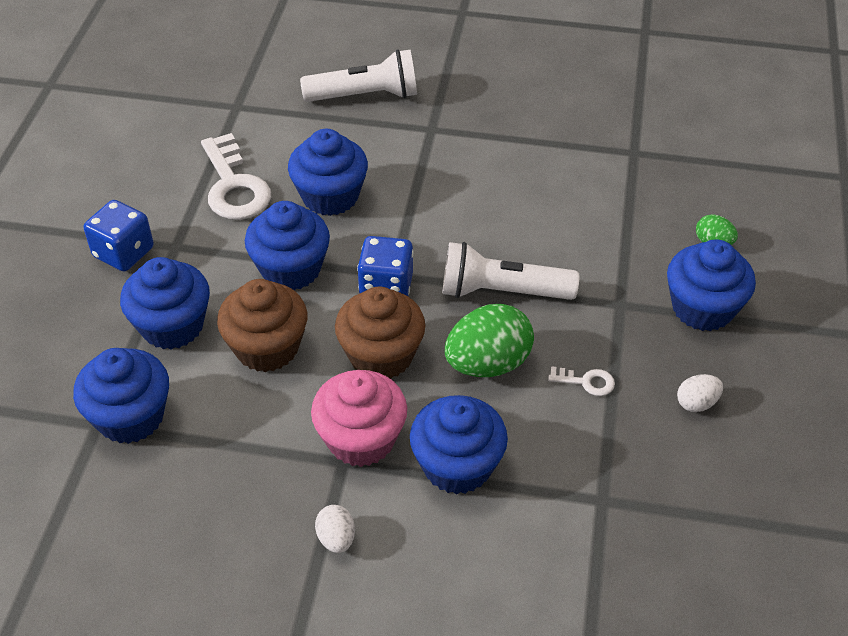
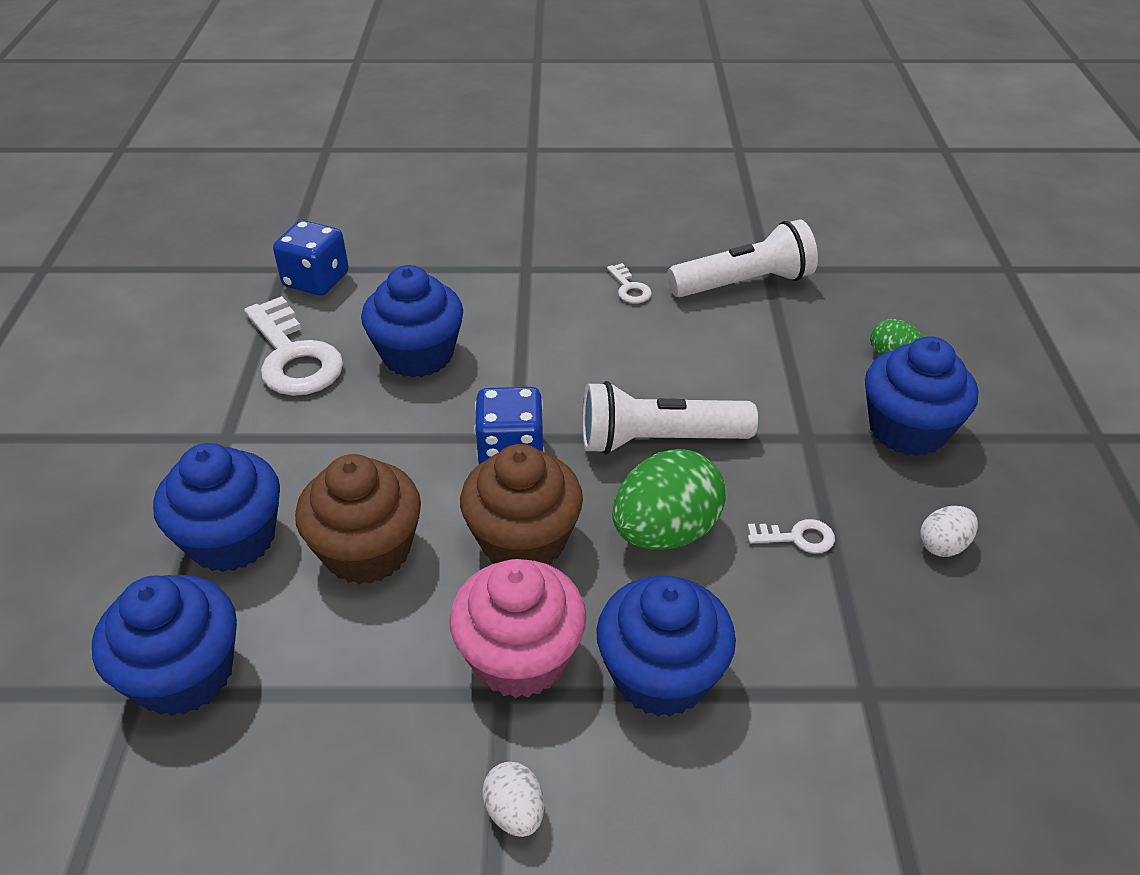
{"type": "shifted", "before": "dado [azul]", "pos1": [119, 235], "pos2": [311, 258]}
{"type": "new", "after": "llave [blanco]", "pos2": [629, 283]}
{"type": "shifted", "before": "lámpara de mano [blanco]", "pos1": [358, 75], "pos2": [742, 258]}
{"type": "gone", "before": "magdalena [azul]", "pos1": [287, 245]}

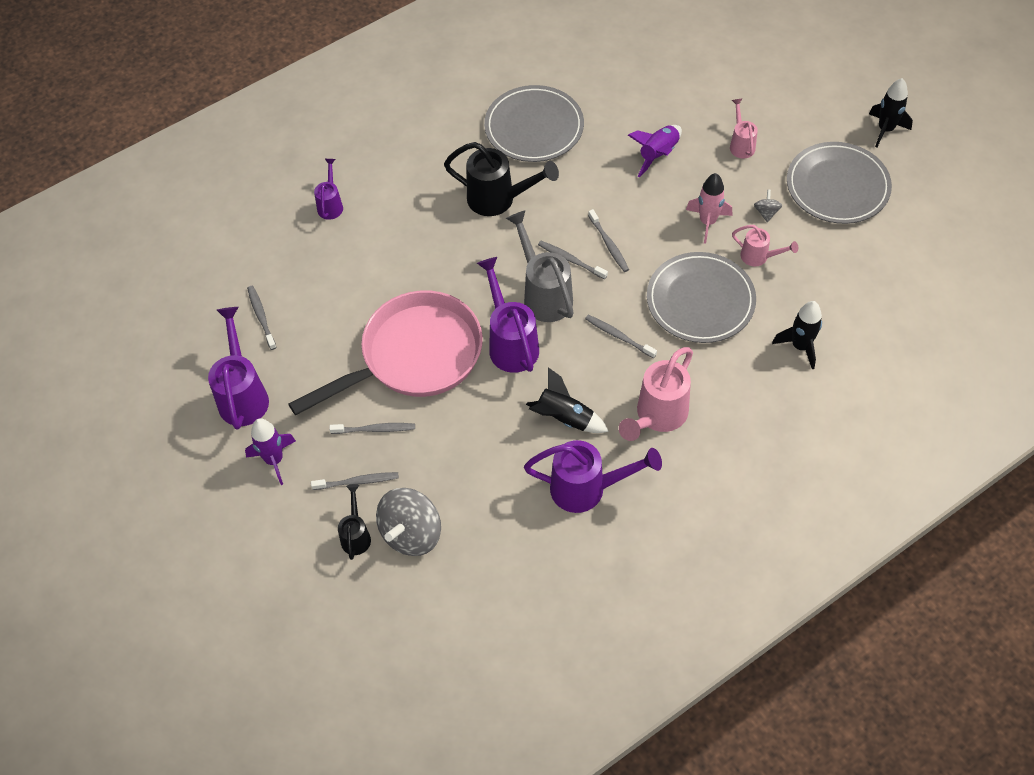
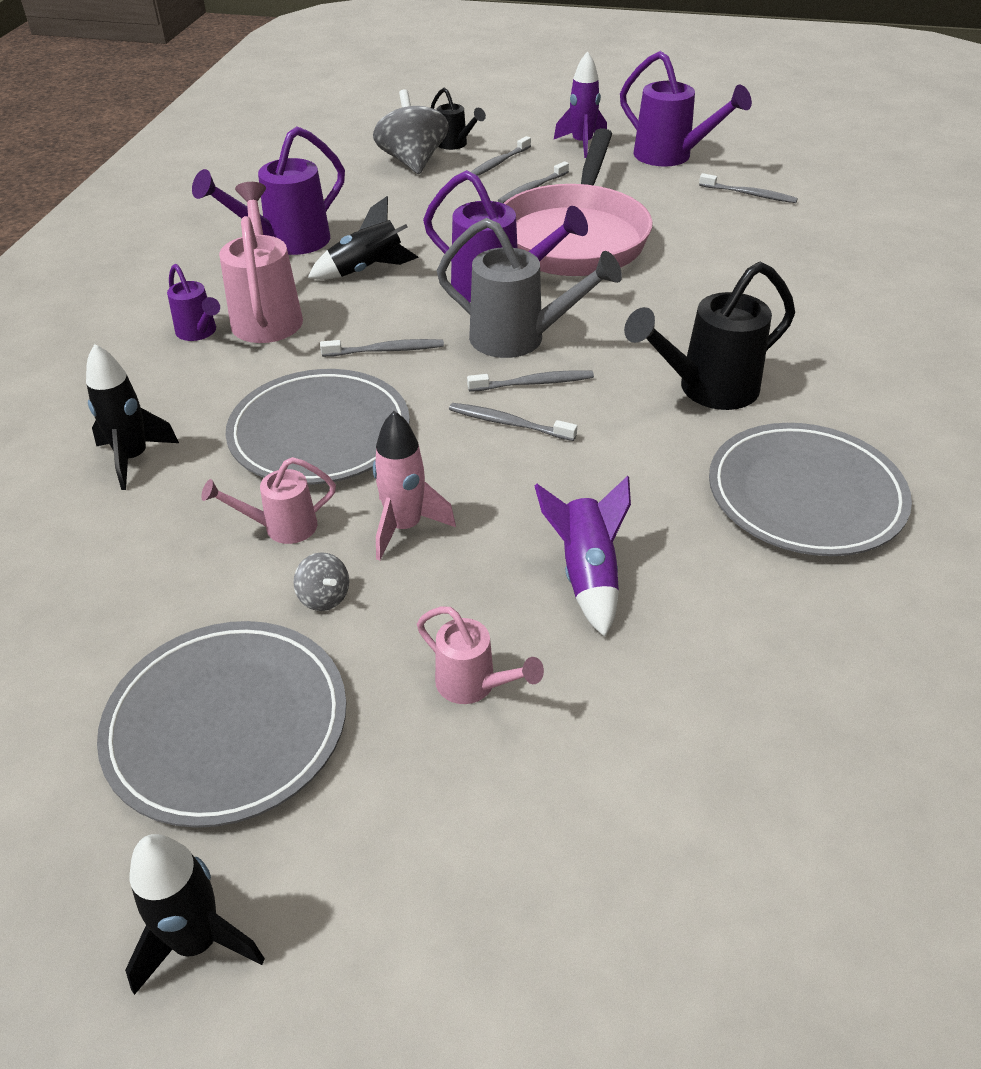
{"type": "shifted", "before": "regadera [morado]", "pos1": [328, 189], "pos2": [193, 302]}

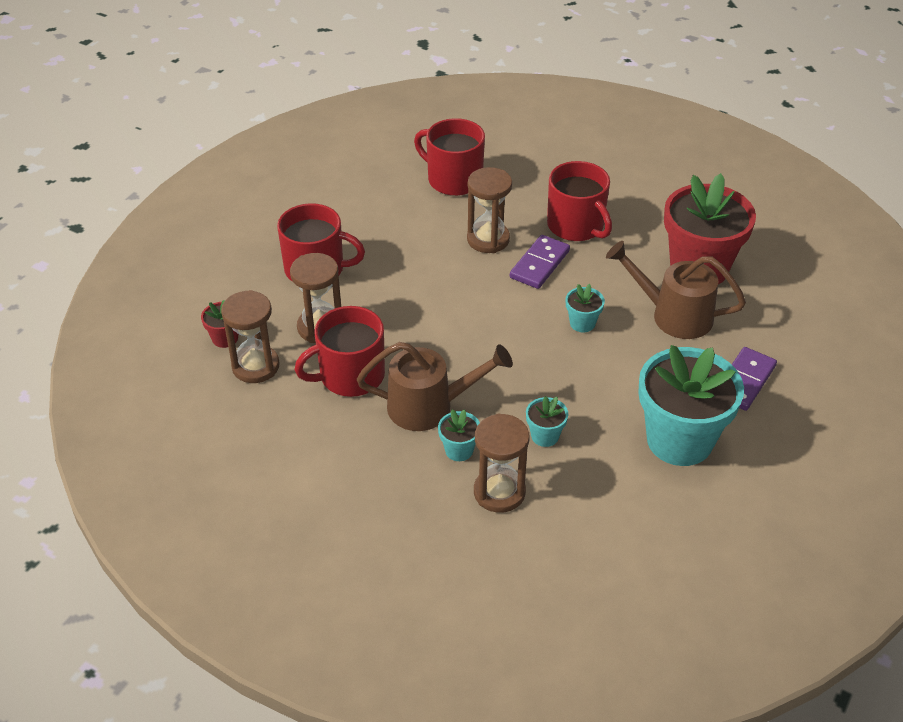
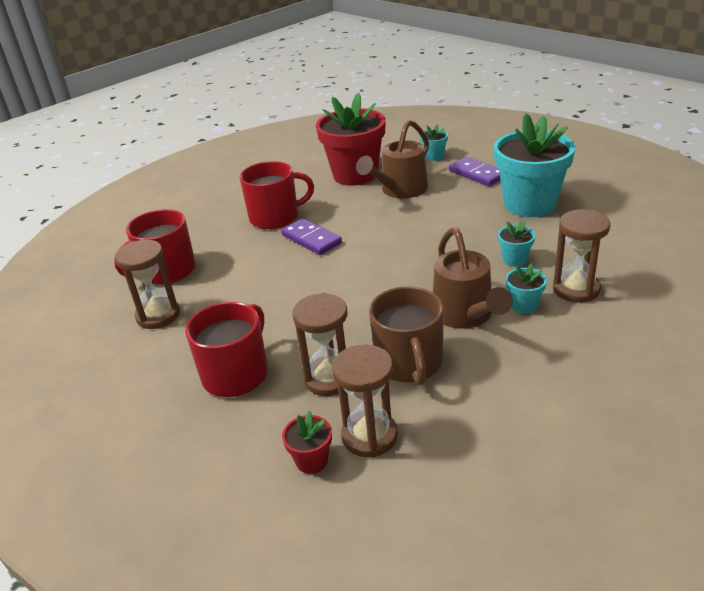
{"type": "shifted", "before": "reloj de arena [marrón]", "pos1": [489, 210], "pos2": [147, 284]}
{"type": "repainted", "before": "taza [rojo]", "after": "taza [marrón]", "pos1": [340, 351], "pos2": [406, 335]}
{"type": "shifted", "before": "maceta [turquesa]", "pos1": [585, 308], "pos2": [434, 142]}
{"type": "rotated", "before": "regadera [marrón]", "pos1": [435, 386], "pos2": [473, 278], "turn": 150}

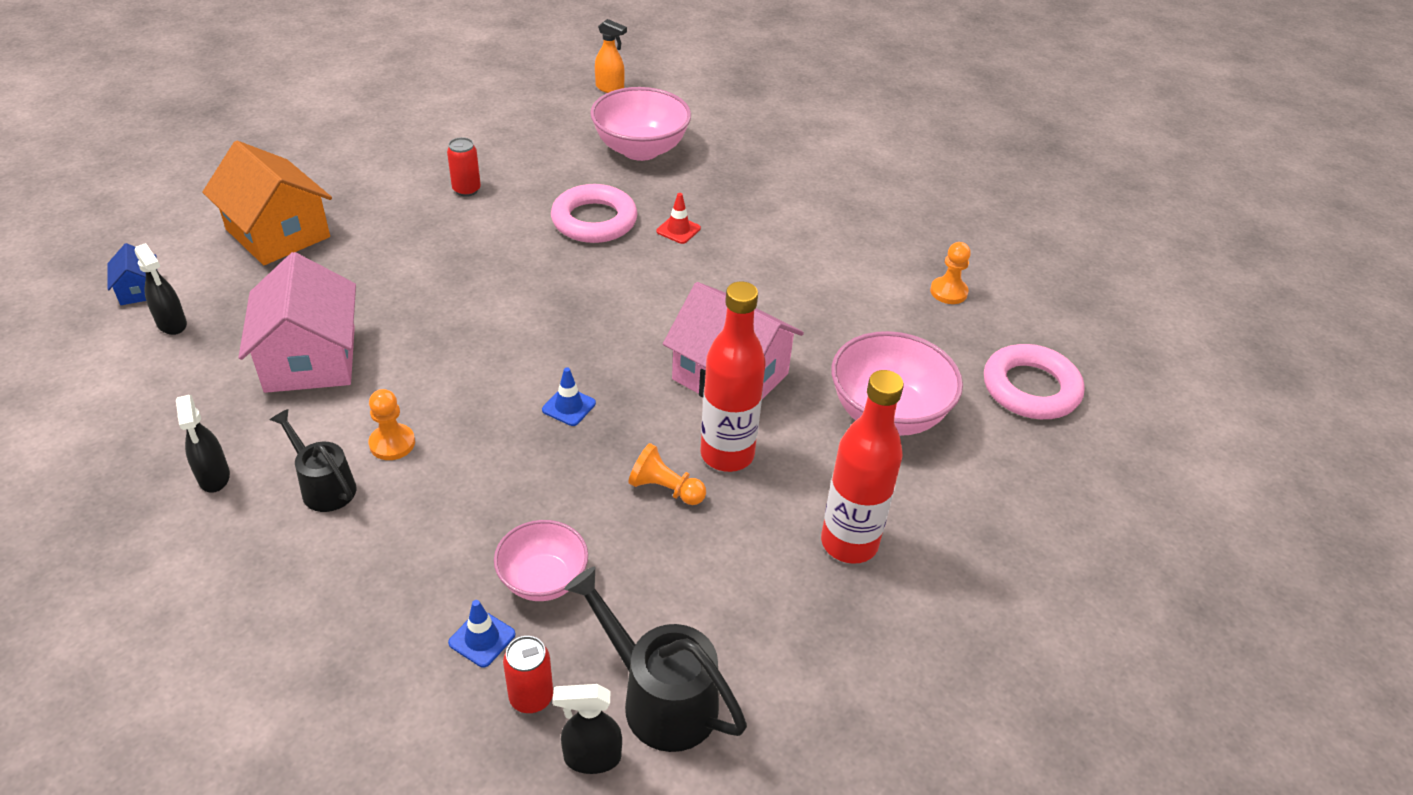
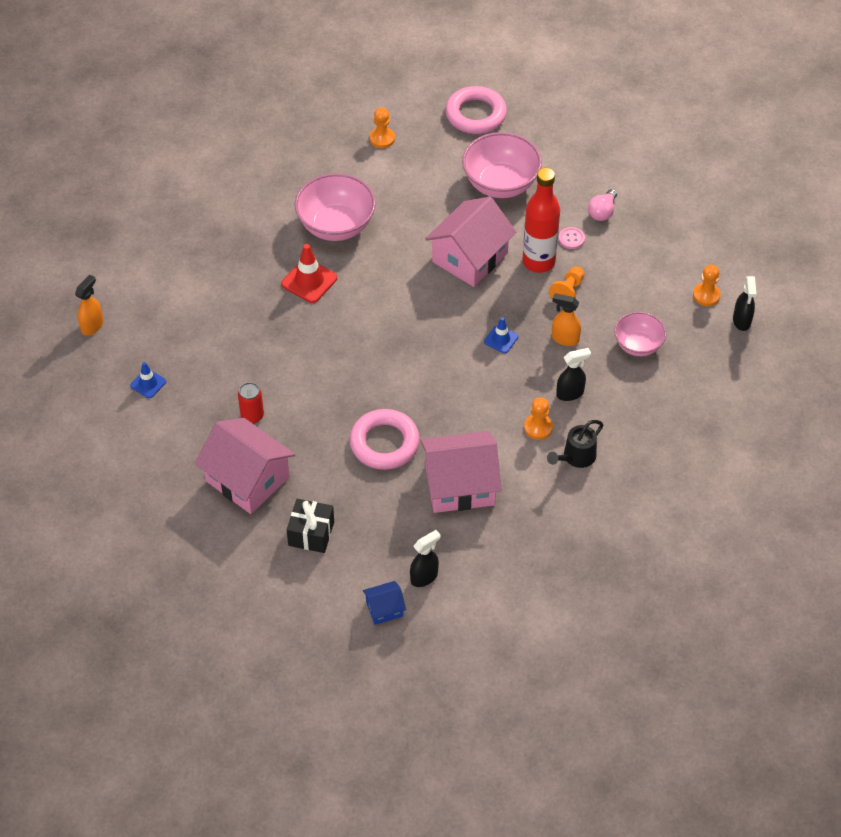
{"type": "shifted", "before": "cono de tráfico [azul]", "pos1": [481, 633], "pos2": [148, 380]}
{"type": "new", "after": "casa [rosa]", "pos2": [244, 466]}
{"type": "scaled", "before": "cono de tráfico [rojo]", "pos1": [678, 218], "pos2": [309, 273], "scale": 1.64}
{"type": "swapped", "before": "casa [naranja]", "after": "regalo [negro]", "pos1": [267, 203], "pos2": [310, 526]}
{"type": "shifted", "before": "cuenco [rosa]", "pos1": [640, 124], "pos2": [335, 207]}
{"type": "shifted", "before": "anillo [rosa]", "pos1": [594, 213], "pos2": [384, 439]}
{"type": "new", "after": "pulverizador [naranja]", "pos2": [566, 319]}
{"type": "shifted", "before": "pulverizador [negro]", "pos1": [203, 444], "pos2": [573, 374]}
{"type": "new", "after": "botón [rosa]", "pos2": [572, 238]}
{"type": "swapped", "before": "botella [rojo]", "after": "bombilla [rosa]", "pos1": [862, 467], "pos2": [602, 205]}
{"type": "swapped", "before": "regadera [negro]", "after": "peón [naranja]", "pos1": [655, 659], "pos2": [707, 285]}
{"type": "gone", "before": "lata [rojo]", "pos1": [528, 674]}

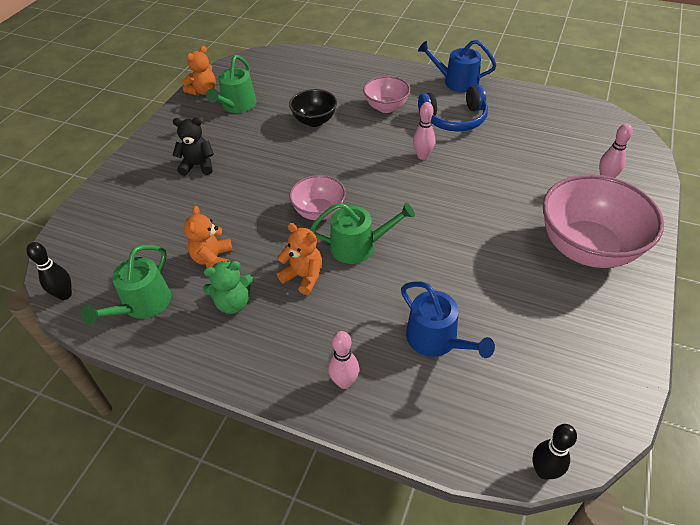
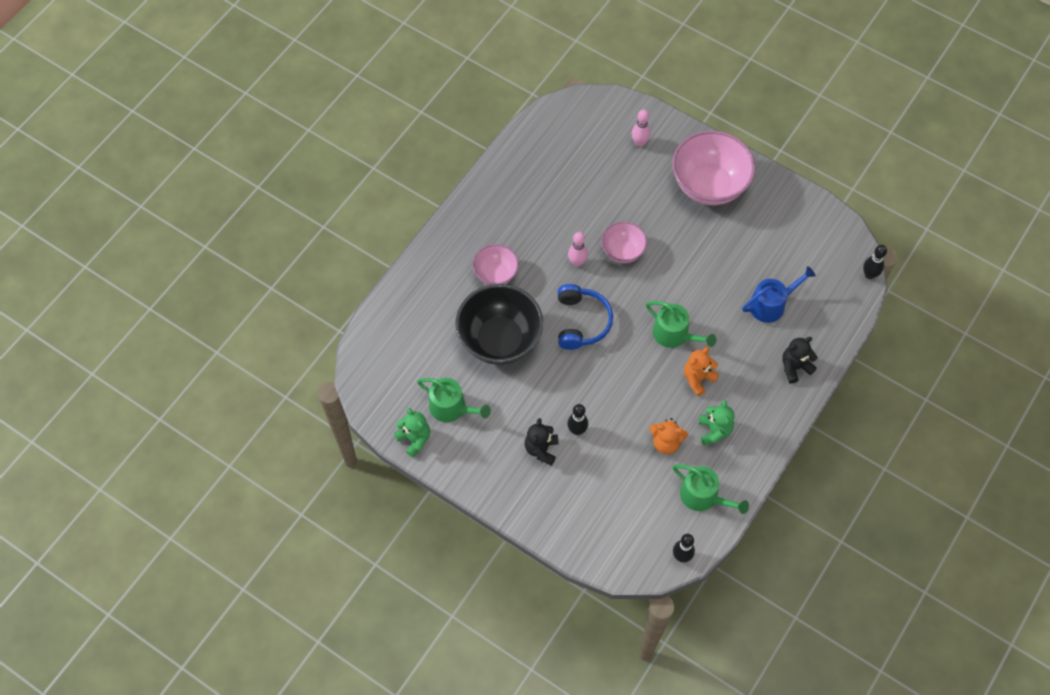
{"type": "repainted", "before": "osito [naranja]", "after": "osito [verde]", "pos1": [199, 71], "pos2": [412, 432]}
{"type": "scaled", "before": "cuenco [negro]", "pos1": [313, 108], "pos2": [499, 324], "scale": 1.84}
{"type": "shifted", "before": "auriculares [azul]", "pos1": [453, 108], "pos2": [585, 317]}
{"type": "new", "after": "bolo [negro]", "pos2": [577, 419]}
{"type": "shifted", "before": "cuenco [rosa]", "pos1": [317, 197], "pos2": [624, 242]}
{"type": "rotated", "before": "regadera [verde]", "pos1": [362, 233], "pos2": [681, 324], "turn": 120}
{"type": "swapped", "before": "bolo [rosa]", "after": "osito [negro]", "pos1": [343, 360], "pos2": [800, 360]}
{"type": "gone", "before": "regadera [azul]", "pos1": [457, 66]}

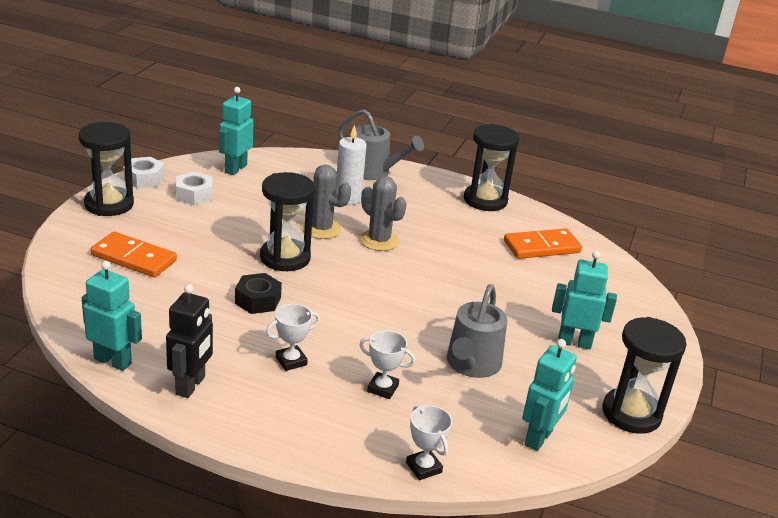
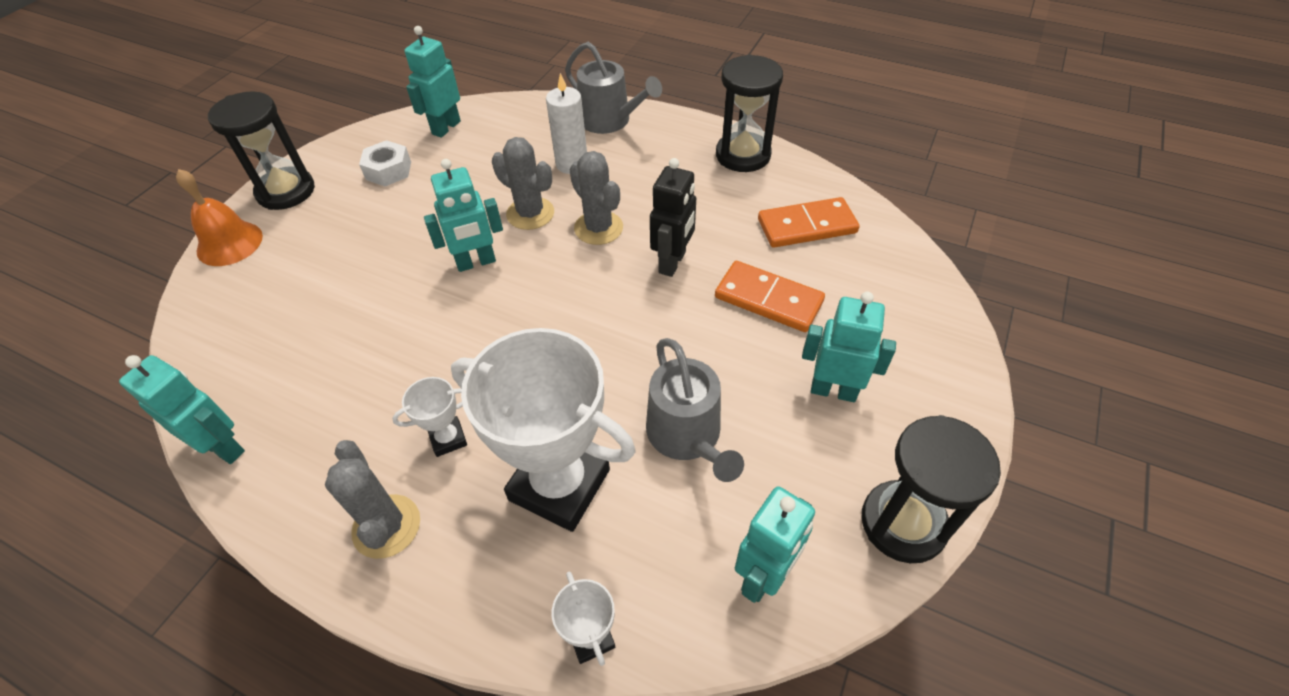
{"type": "new", "after": "campana [naranja]", "pos2": [219, 217]}
{"type": "new", "after": "cactus [gris]", "pos2": [372, 499]}
{"type": "swapped", "before": "reloj de arena [negro]", "after": "robot [turquesa]", "pos1": [287, 221], "pos2": [463, 215]}
{"type": "scaled", "before": "trofeo [blanco]", "pos1": [387, 364], "pos2": [543, 430], "scale": 2.28}
{"type": "rotated", "before": "regadera [gris]", "pos1": [477, 331], "pos2": [695, 410], "turn": -45}
{"type": "shifted", "before": "robot [negro]", "pos1": [189, 341], "pos2": [673, 217]}
{"type": "shifted", "before": "ficha de dominó [naranja]", "pos1": [133, 254], "pos2": [770, 296]}
{"type": "gone", "before": "tuerca [blanco]", "pos1": [144, 172]}
{"type": "gone", "before": "tuerca [negro]", "pos1": [258, 293]}

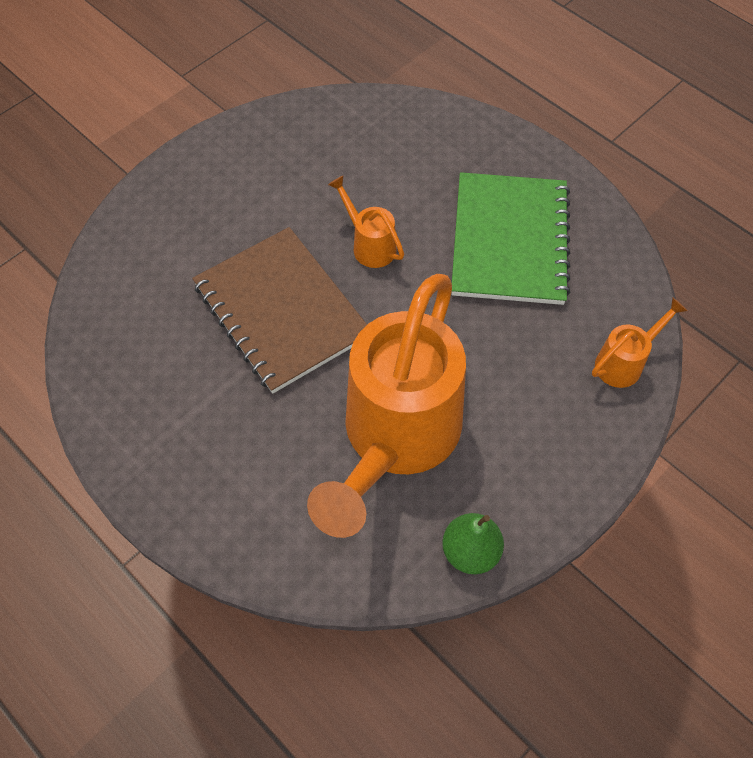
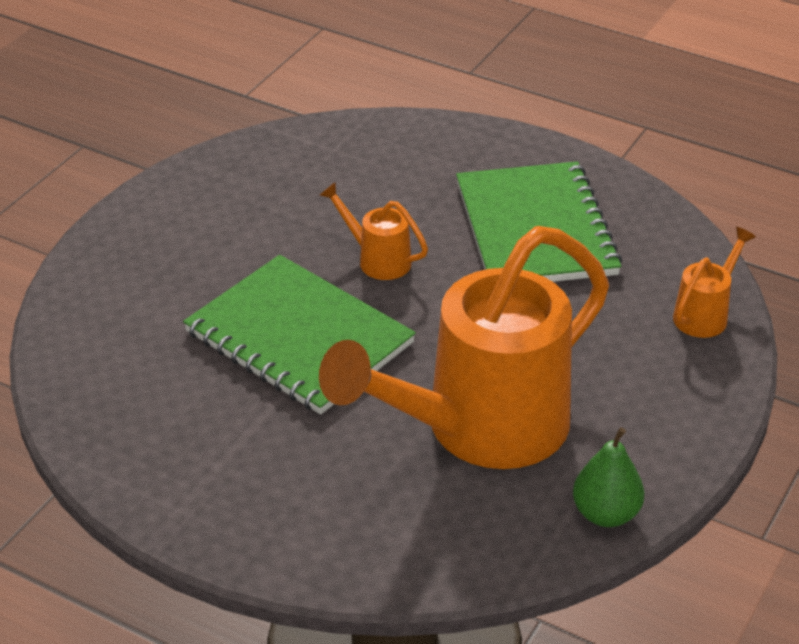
{"type": "repainted", "before": "cuaderno [marrón]", "after": "cuaderno [verde]", "pos1": [279, 310], "pos2": [299, 335]}
{"type": "rotated", "before": "regadera [naranja]", "pos1": [386, 406], "pos2": [464, 347], "turn": 45}

